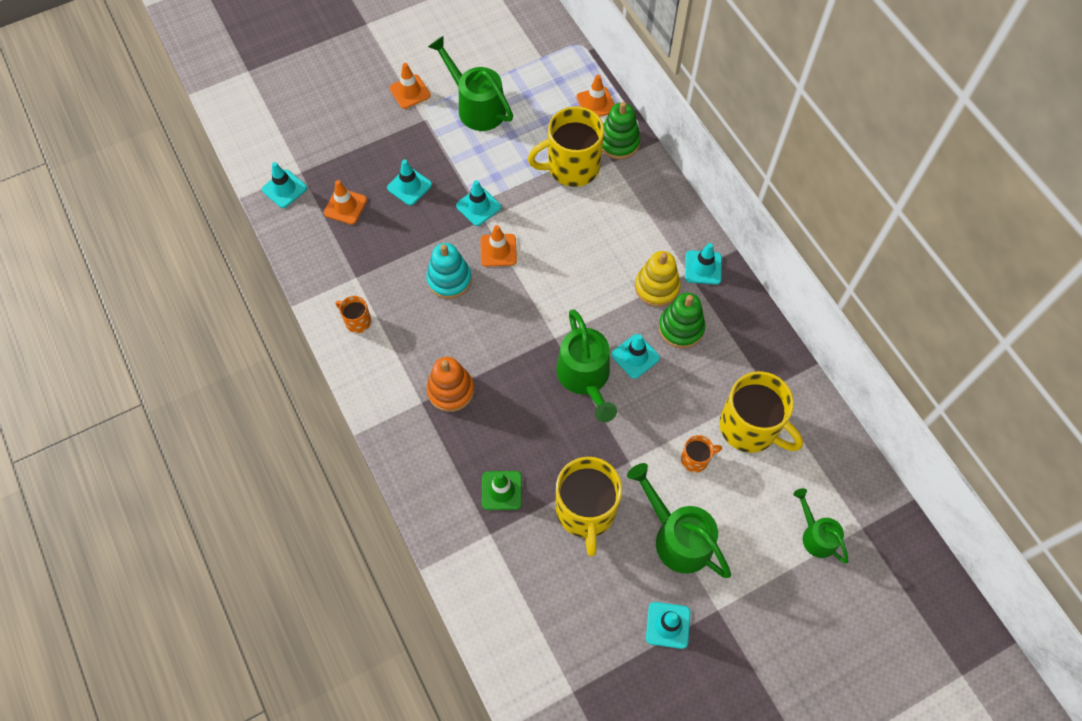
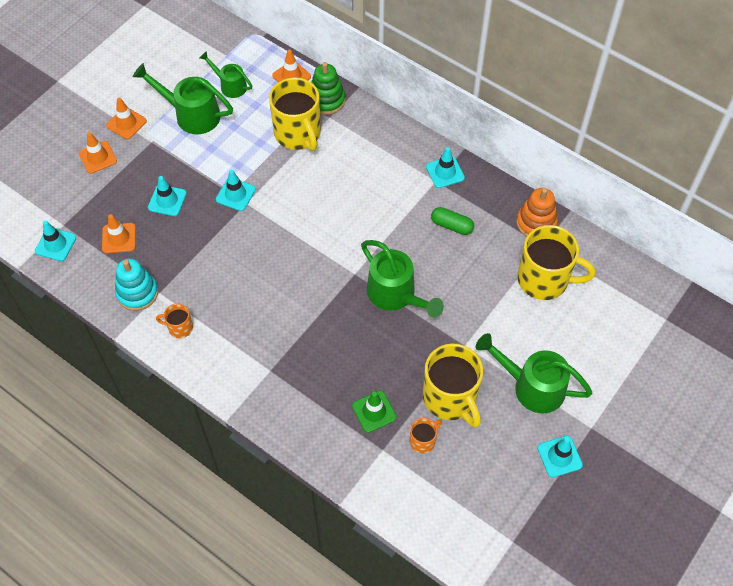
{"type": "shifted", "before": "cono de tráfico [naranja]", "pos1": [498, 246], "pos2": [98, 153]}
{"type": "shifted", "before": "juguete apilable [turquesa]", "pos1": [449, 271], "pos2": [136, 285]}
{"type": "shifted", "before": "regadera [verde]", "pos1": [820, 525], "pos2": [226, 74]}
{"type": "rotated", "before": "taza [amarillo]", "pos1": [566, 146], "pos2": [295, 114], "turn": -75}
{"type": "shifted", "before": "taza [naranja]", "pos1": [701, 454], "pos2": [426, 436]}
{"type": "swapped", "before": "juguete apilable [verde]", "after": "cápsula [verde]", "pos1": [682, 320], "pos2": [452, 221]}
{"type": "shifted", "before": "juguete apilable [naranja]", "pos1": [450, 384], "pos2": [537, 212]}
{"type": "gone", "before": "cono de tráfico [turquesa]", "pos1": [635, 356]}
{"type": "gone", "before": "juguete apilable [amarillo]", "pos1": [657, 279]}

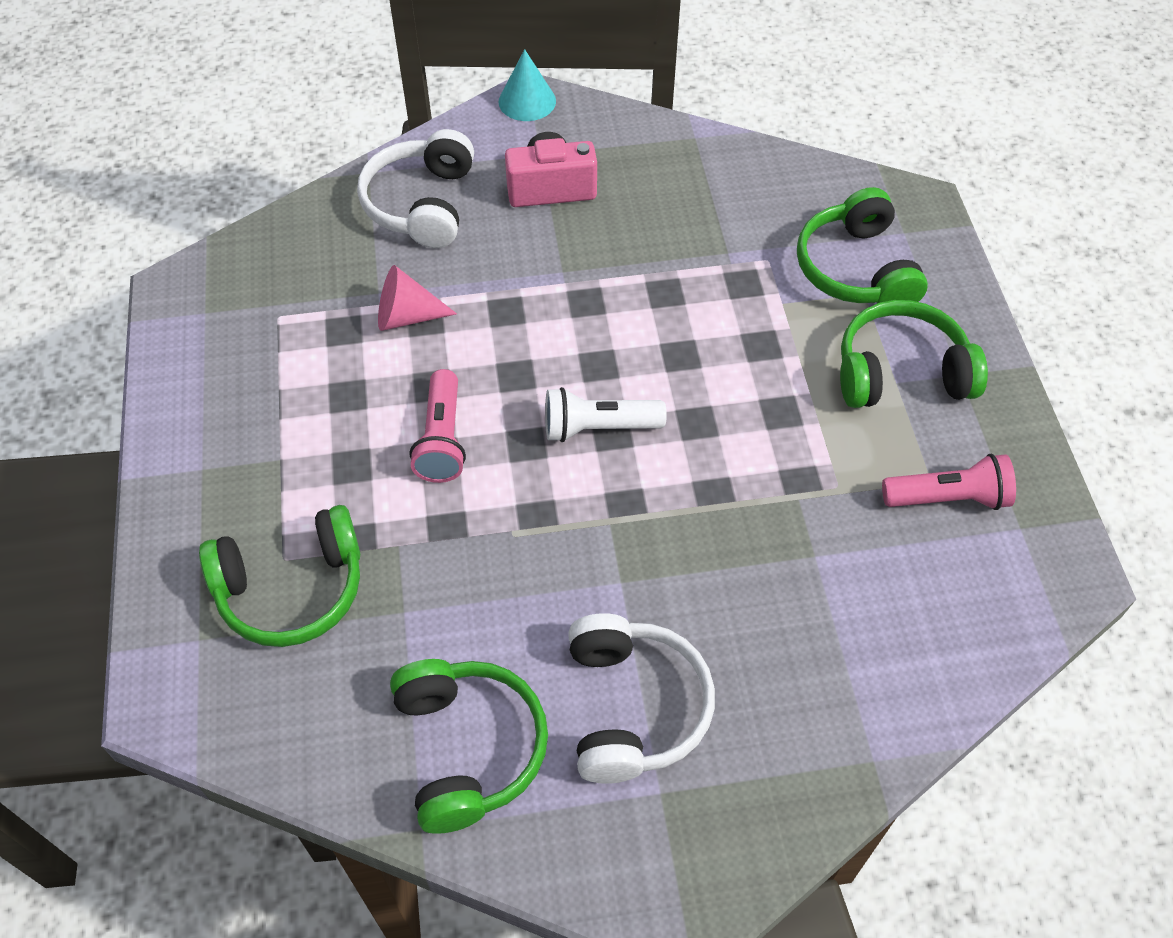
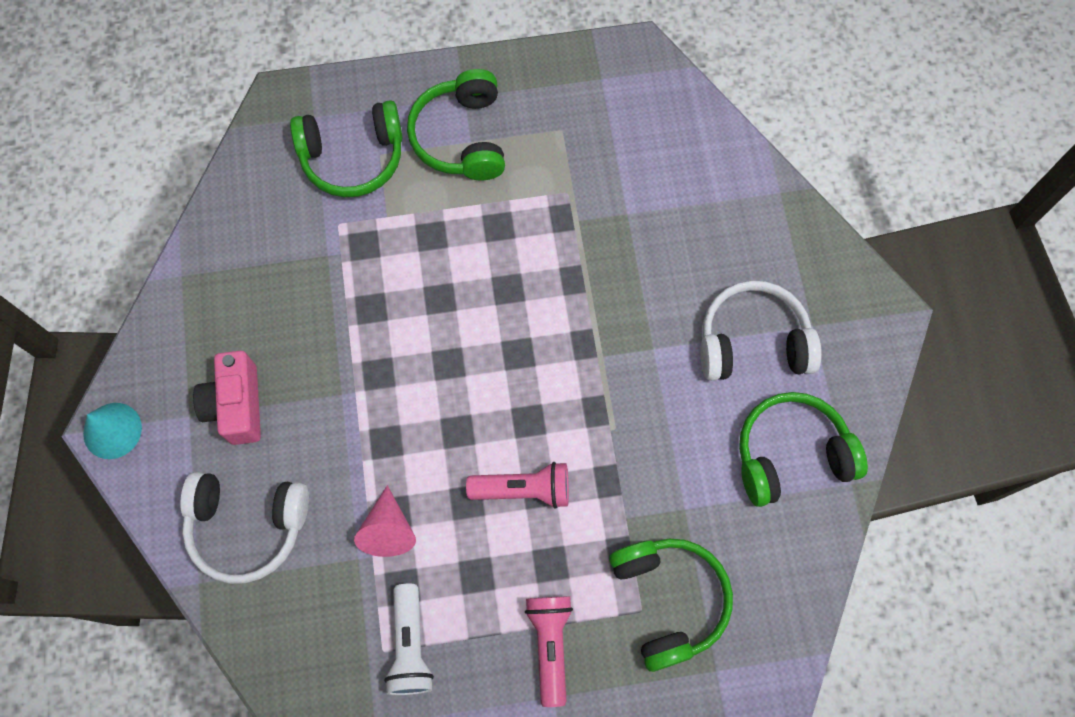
{"type": "shifted", "before": "lámpara de mano [blanco]", "pos1": [606, 414], "pos2": [409, 639]}
{"type": "shifted", "before": "lámpara de mano [rosa]", "pos1": [949, 482], "pos2": [549, 651]}

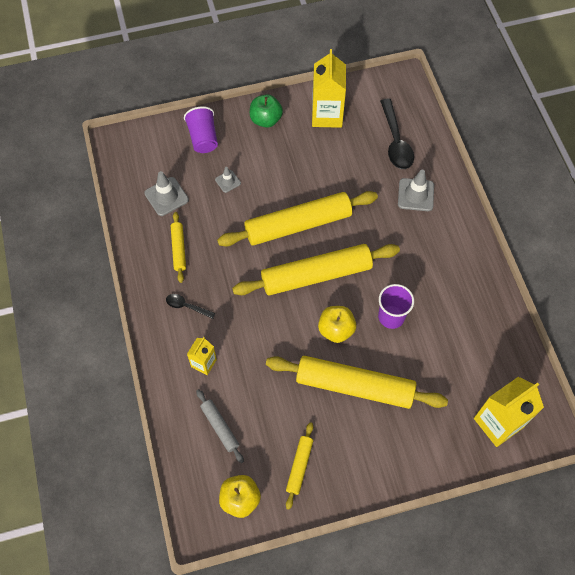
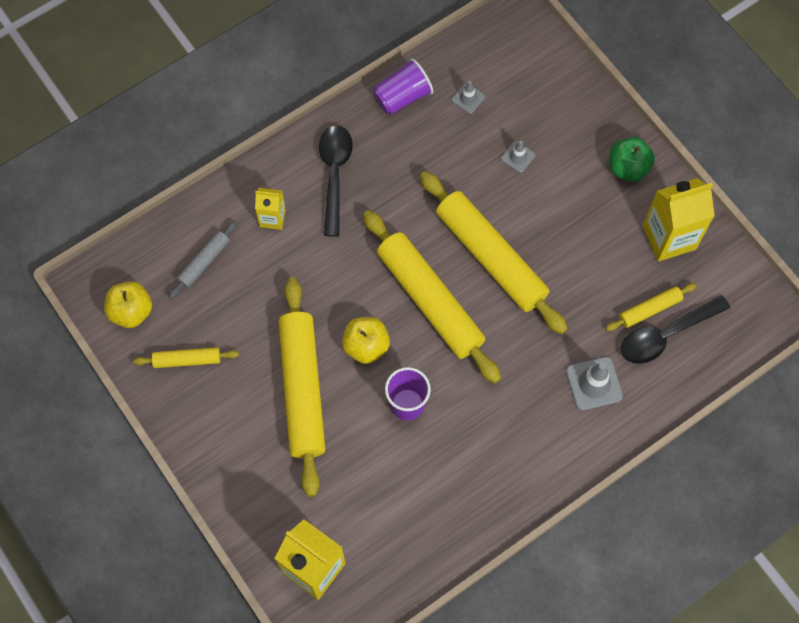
{"type": "scaled", "before": "cuchara [negro]", "pos1": [190, 306], "pos2": [336, 181], "scale": 1.87}
{"type": "shifted", "before": "vaso [morado]", "pos1": [201, 129], "pos2": [403, 86]}
{"type": "scaled", "before": "cono de tráfico [gris]", "pos1": [166, 193], "pos2": [468, 97], "scale": 0.59}
{"type": "shifted", "before": "rodillo [amarillo]", "pos1": [178, 247], "pos2": [651, 307]}

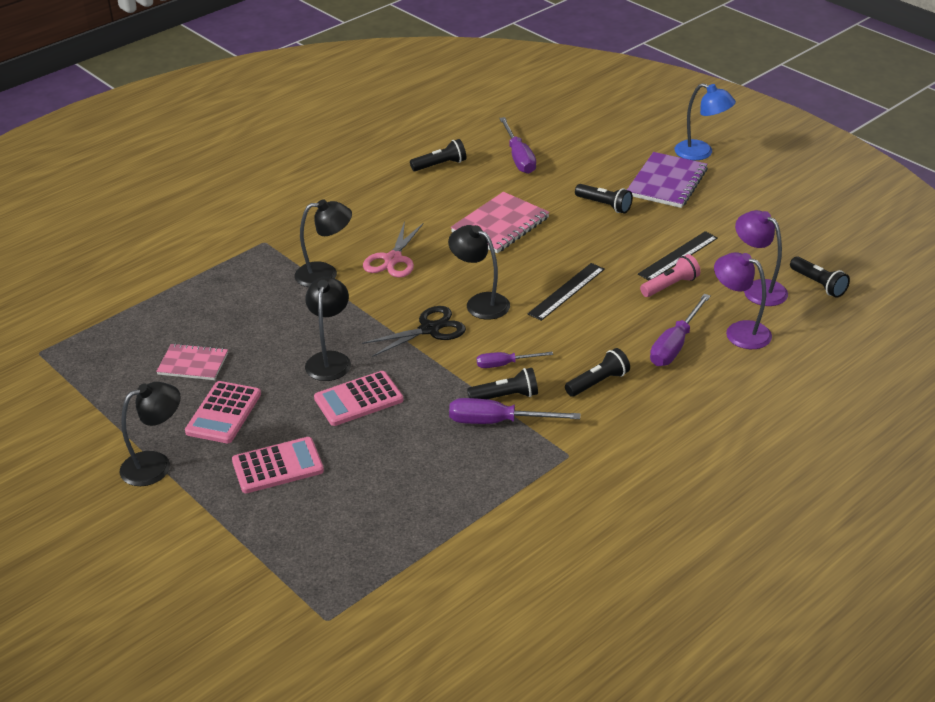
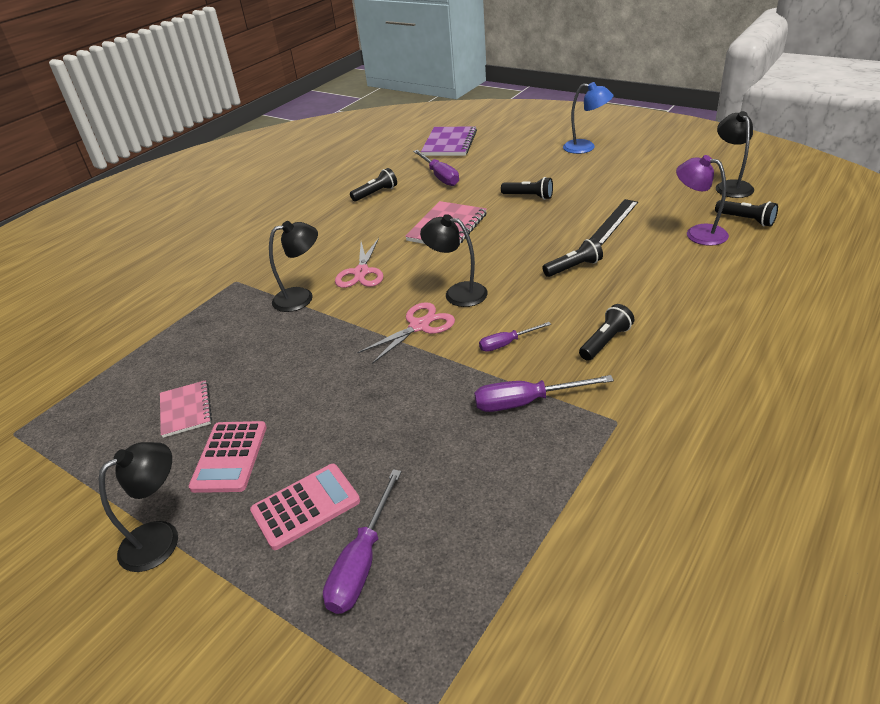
{"type": "rotated", "before": "cuaderno [rosa]", "pos1": [192, 361], "pos2": [186, 409], "turn": 75}
{"type": "shifted", "before": "destornillador [morado]", "pos1": [680, 330], "pos2": [362, 541]}
{"type": "repainted", "before": "tijeras [negro]", "after": "tijeras [rosa]", "pos1": [414, 331], "pos2": [406, 333]}
{"type": "shifted", "before": "cuaderno [morado]", "pos1": [667, 180], "pos2": [449, 141]}
{"type": "shifted", "before": "lámpara de mano [negro]", "pos1": [502, 383], "pos2": [572, 257]}
{"type": "shifted", "before": "lámpara [negro]", "pos1": [328, 329], "pos2": [735, 154]}
{"type": "gone", "before": "calculadora [rosa]", "pos1": [358, 398]}
{"type": "gone", "before": "regla [negro]", "pos1": [566, 292]}
{"type": "gone", "before": "lámpara de mano [rosa]", "pos1": [670, 275]}
{"type": "gone", "before": "lámpara [morado]", "pos1": [743, 300]}

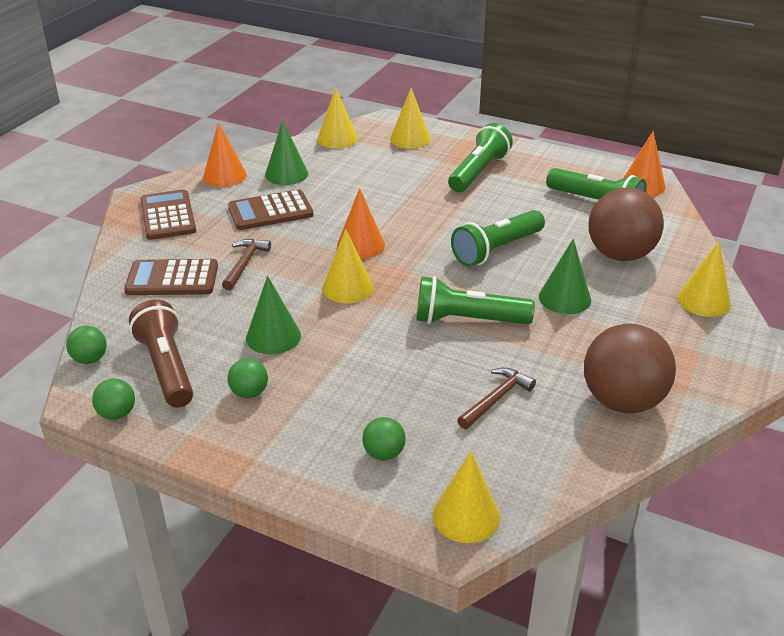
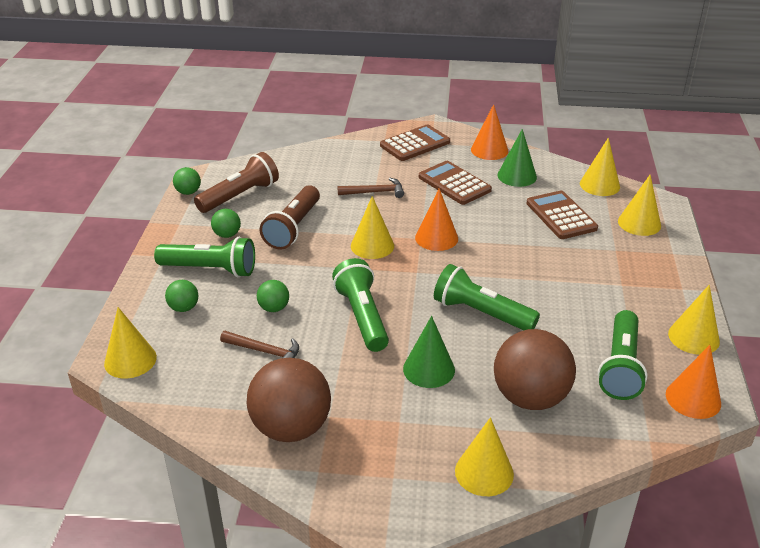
{"type": "shifted", "before": "lámpara de mano [verde]", "pos1": [480, 157], "pos2": [204, 256]}
{"type": "shifted", "before": "pelota [verde]", "pos1": [86, 345], "pos2": [273, 296]}
{"type": "swapped", "before": "cono [verde]", "after": "lámpara de mano [marrón]", "pos1": [273, 315], "pos2": [290, 217]}
{"type": "shifted", "before": "calculadora [marrón]", "pos1": [171, 277], "pos2": [562, 215]}
{"type": "new", "after": "cono [amarillo]", "pos2": [694, 320]}

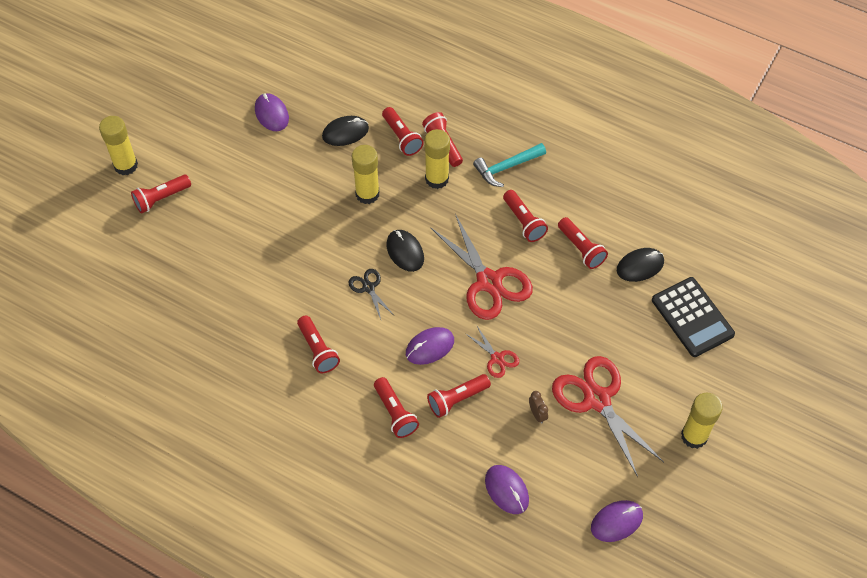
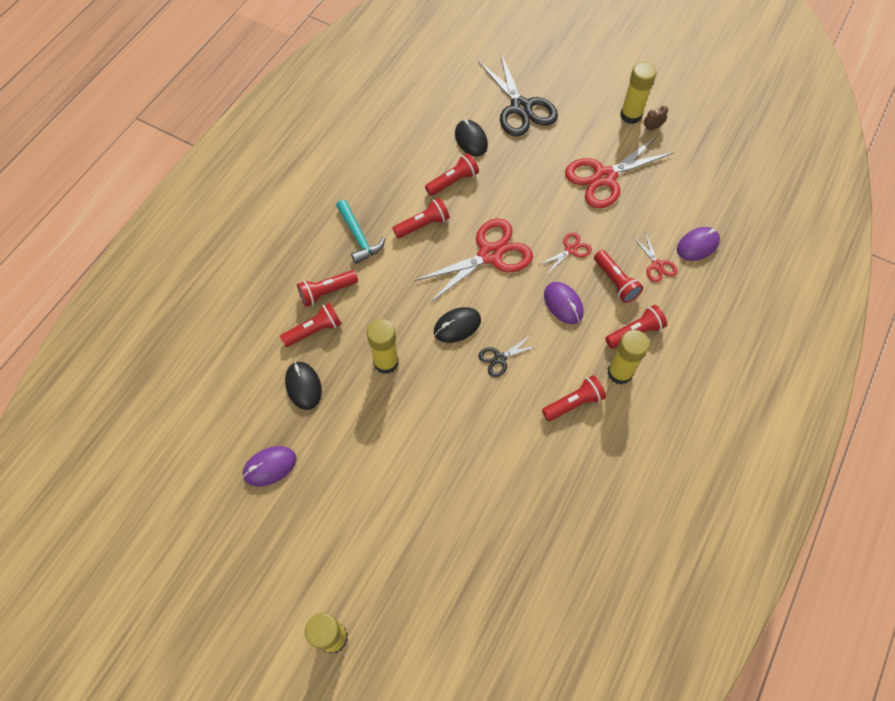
{"type": "swapped", "before": "calculadora [negro]", "after": "tijeras [negro]", "pos1": [693, 317], "pos2": [518, 94]}
{"type": "shifted", "before": "barra de pegamento [amarillo]", "pos1": [437, 159], "pos2": [628, 357]}
{"type": "new", "after": "tijeras [rojo]", "pos2": [655, 257]}
{"type": "shifted", "before": "despertador [marrón]", "pos1": [538, 407], "pos2": [656, 118]}
{"type": "gone", "before": "lámpara de mano [rojo]", "pos1": [161, 194]}
{"type": "gone", "before": "ratón [morado]", "pos1": [617, 521]}

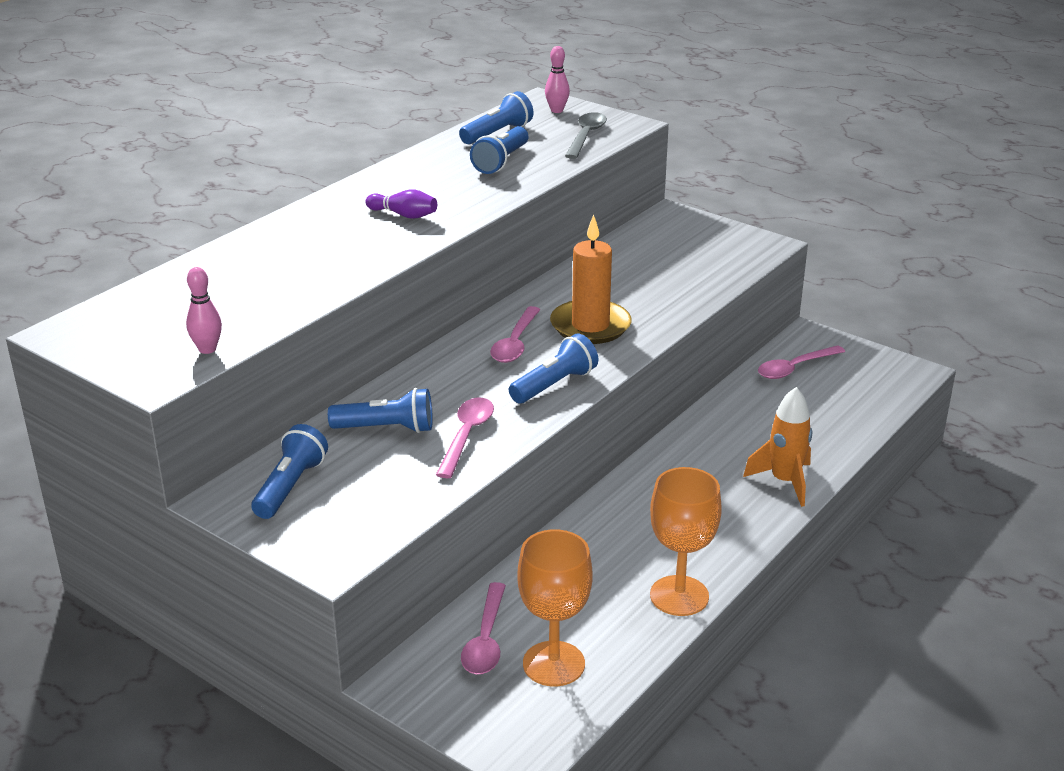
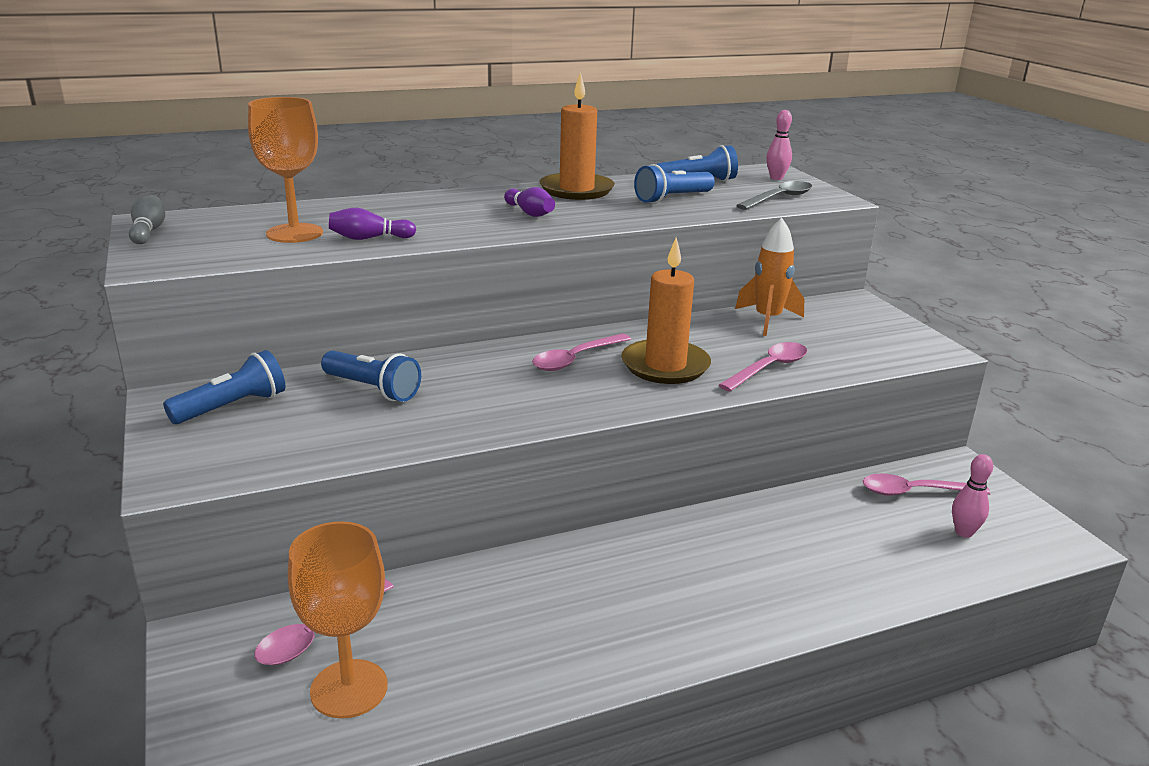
{"type": "new", "after": "bolo [gris]", "pos2": [147, 219]}
{"type": "shifted", "before": "copa [naranja]", "pos1": [686, 541], "pos2": [285, 170]}
{"type": "new", "after": "bolo [morado]", "pos2": [372, 224]}
{"type": "new", "after": "vela [naranja]", "pos2": [577, 136]}
{"type": "shifted", "before": "cuchara [rosa]", "pos1": [465, 438], "pos2": [763, 367]}
{"type": "shifted", "before": "cohete [naranja]", "pos1": [777, 447], "pos2": [769, 277]}
{"type": "shifted", "before": "bolo [rosa]", "pos1": [204, 310], "pos2": [972, 496]}
{"type": "gone", "before": "lámpara de mano [azul]", "pos1": [553, 368]}

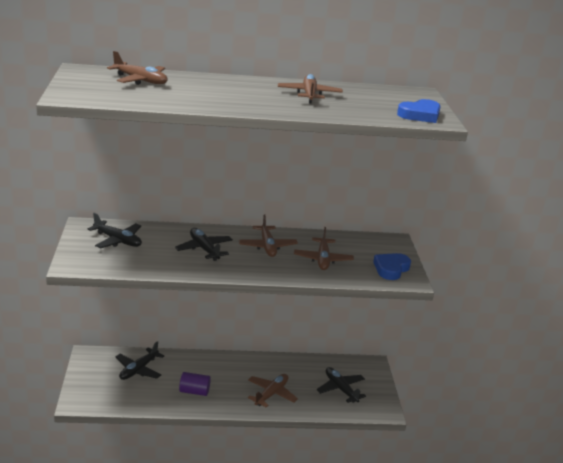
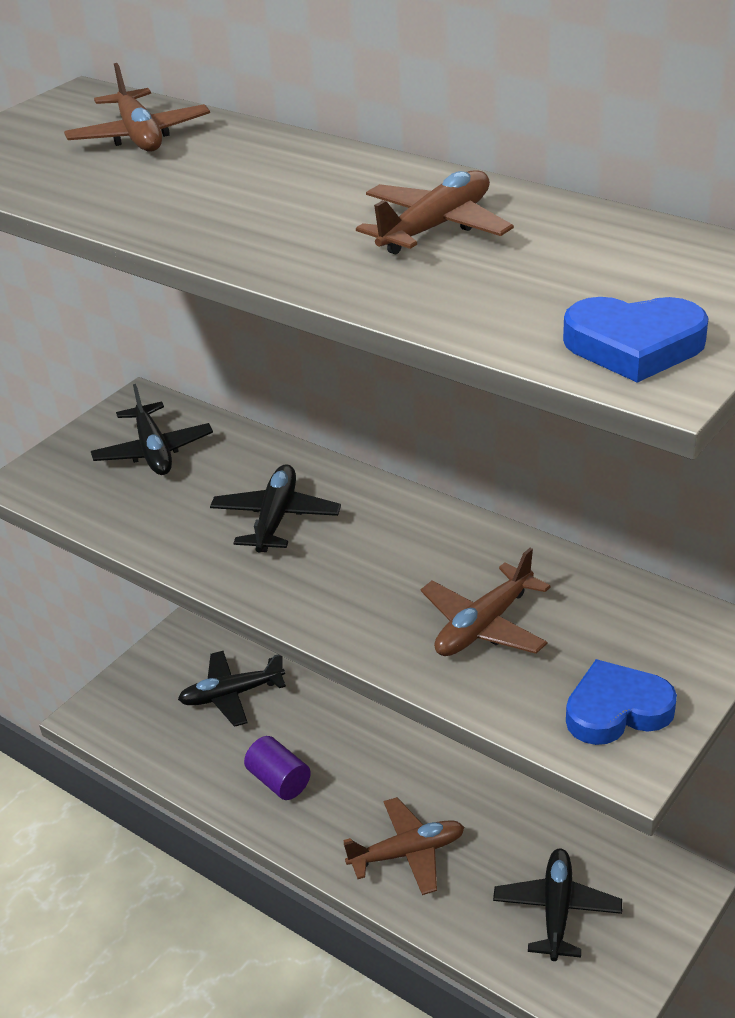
{"type": "gone", "before": "avión [marrón]", "pos1": [268, 235]}

